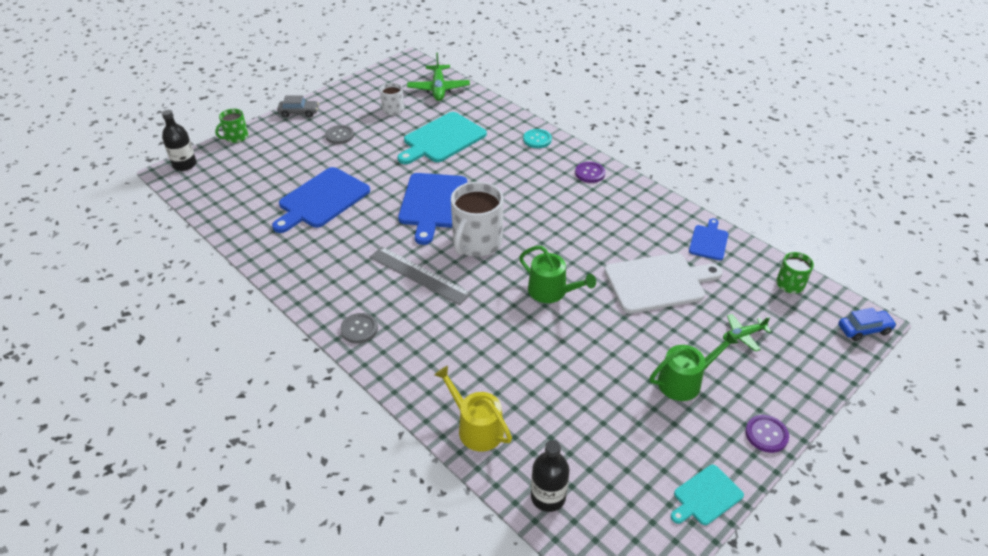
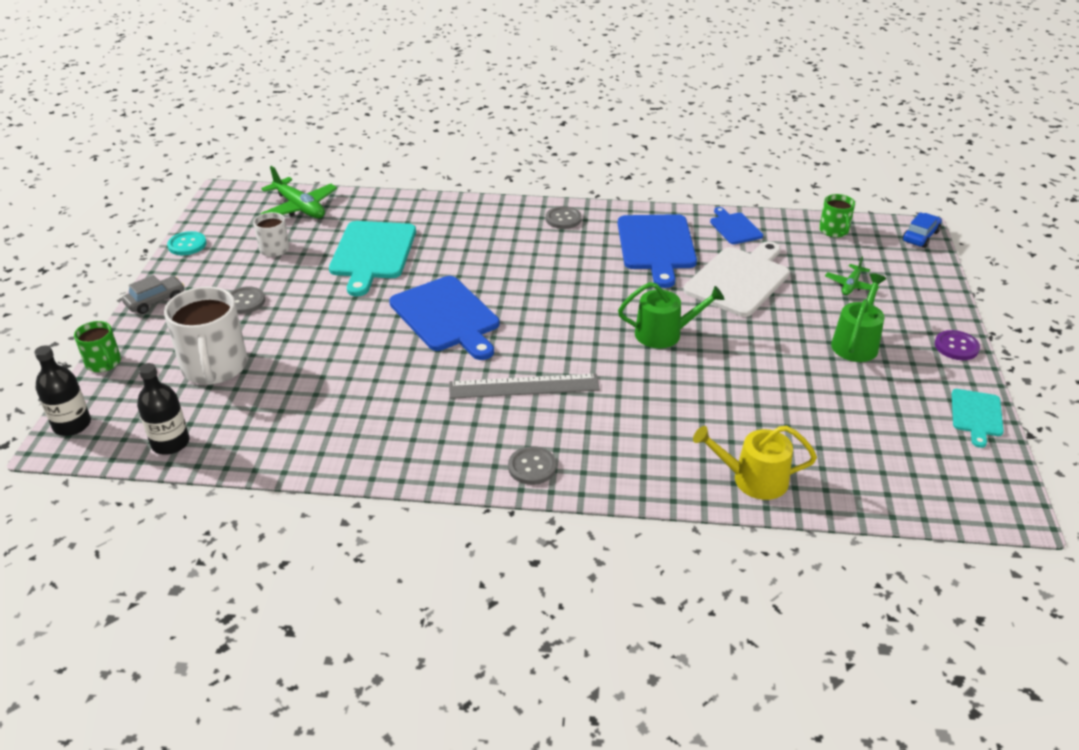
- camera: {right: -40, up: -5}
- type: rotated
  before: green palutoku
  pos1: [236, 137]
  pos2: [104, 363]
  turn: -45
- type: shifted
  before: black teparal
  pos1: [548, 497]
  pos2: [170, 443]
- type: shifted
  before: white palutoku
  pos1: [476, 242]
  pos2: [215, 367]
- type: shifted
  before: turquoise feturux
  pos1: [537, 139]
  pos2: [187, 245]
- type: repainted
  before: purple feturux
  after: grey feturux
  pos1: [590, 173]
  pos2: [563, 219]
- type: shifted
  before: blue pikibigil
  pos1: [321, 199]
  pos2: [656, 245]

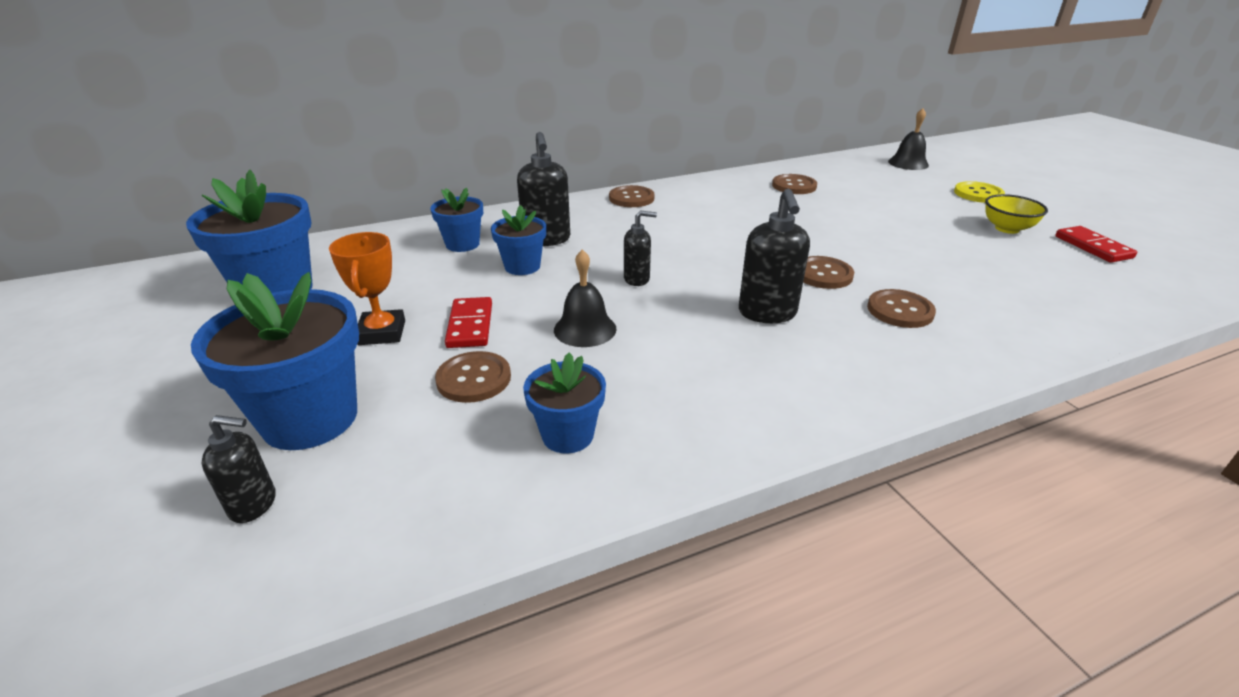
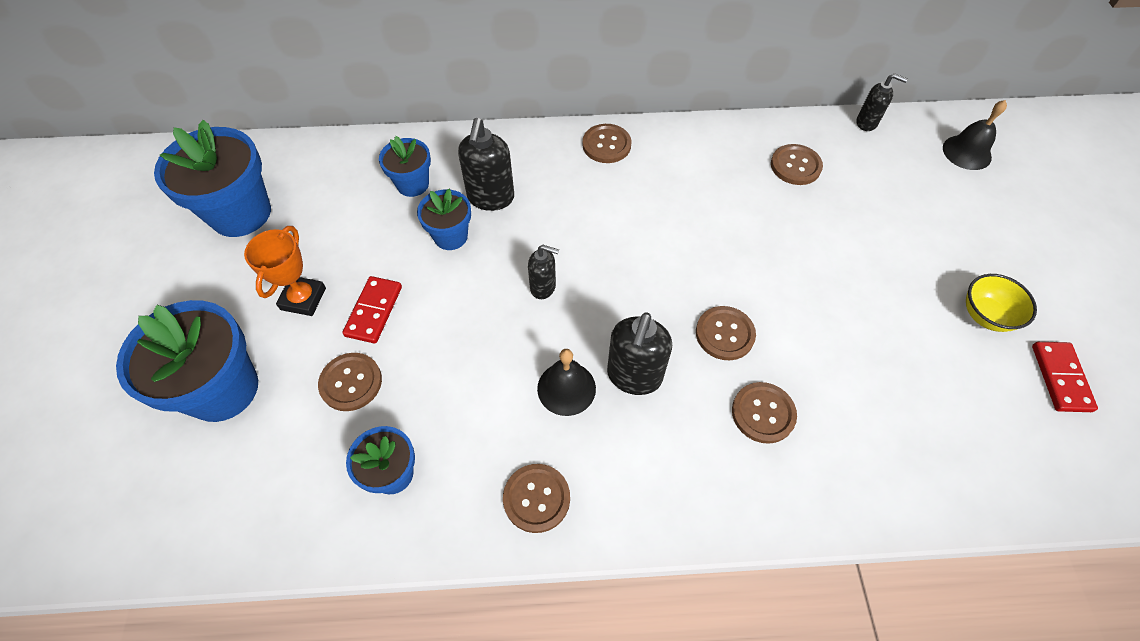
- camera: {right: 20, up: 25}
- type: new
  after: brown feturux
  pos2: [536, 498]
- type: shifted
  before: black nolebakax
  pos1: [585, 329]
  pos2: [566, 388]
- type: shifted
  before: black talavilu
  pos1: [254, 504]
  pos2: [866, 123]
- type: gone
  before: yellow feturux
  pos1: [978, 194]

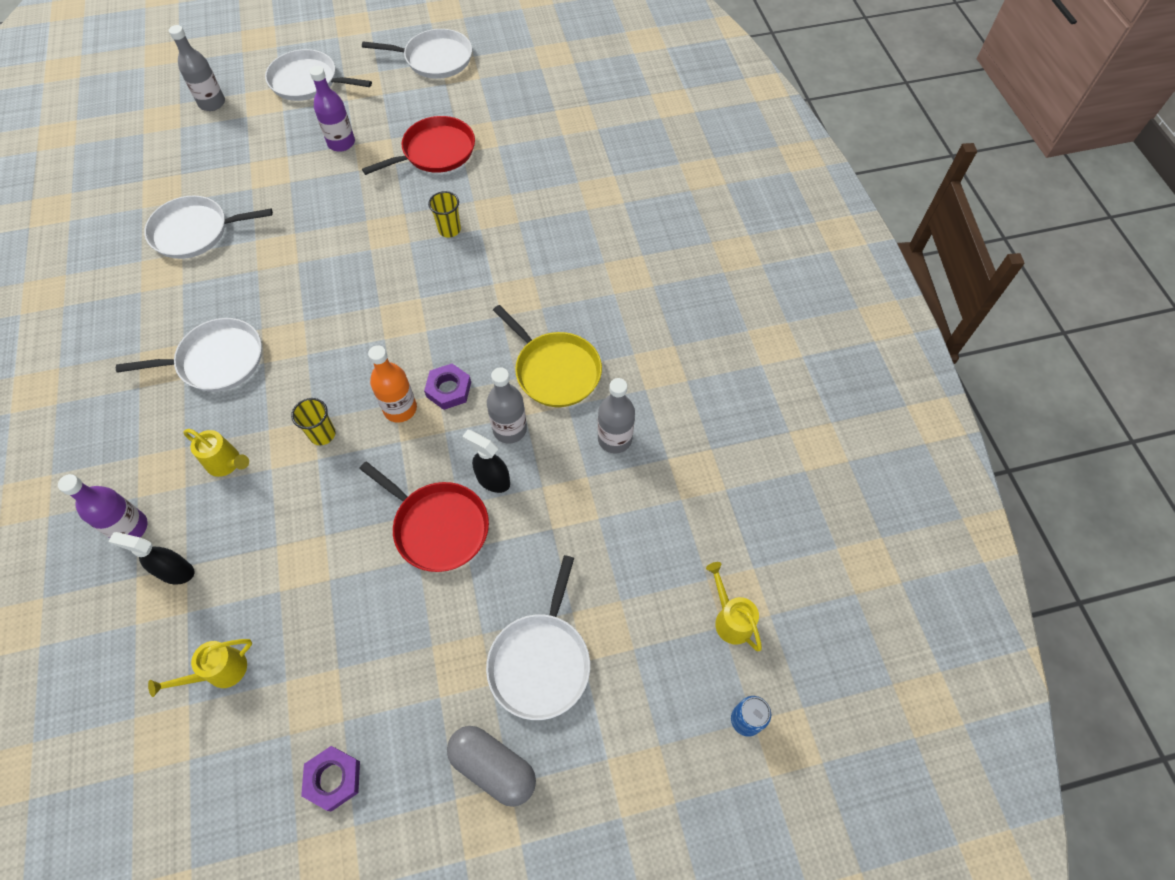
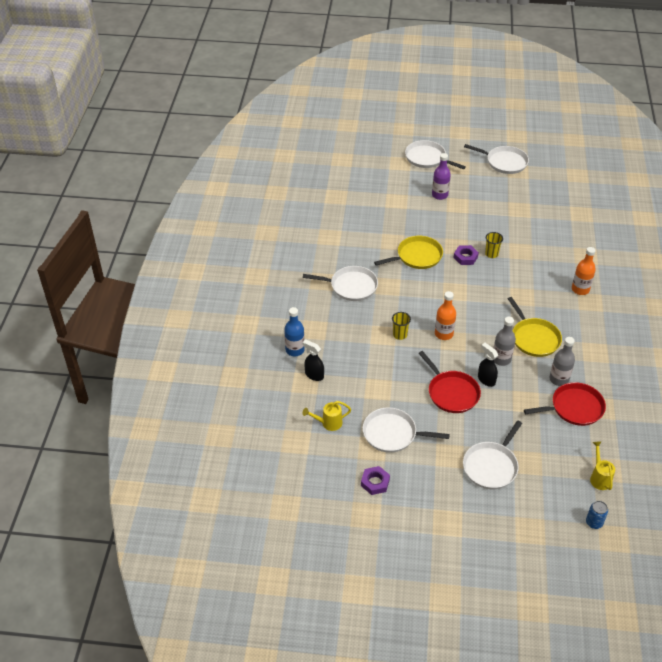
- camera: {right: 20, up: -15}
- type: repainted
  before: purple teparal
  after: blue teparal
  pos1: [130, 528]
  pos2: [295, 350]
- type: shifted
  before: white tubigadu
  pos1: [195, 232]
  pos2: [392, 434]
- type: new
  after: yellow tubigadu
  pos2: [417, 256]
- type: shifted
  before: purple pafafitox
  pos1: [449, 389]
  pos2: [465, 257]
- type: shifted
  before: red tubigadu
  pos1: [435, 152]
  pos2: [574, 408]
- type: new
  after: orange teparal
  pos2: [580, 289]
- type: gone
  before: grey teparal
  pos1: [212, 103]
- type: gone
  before: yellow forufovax
  pos1: [227, 463]
- type: gone
  before: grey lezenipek
  pos1: [493, 767]

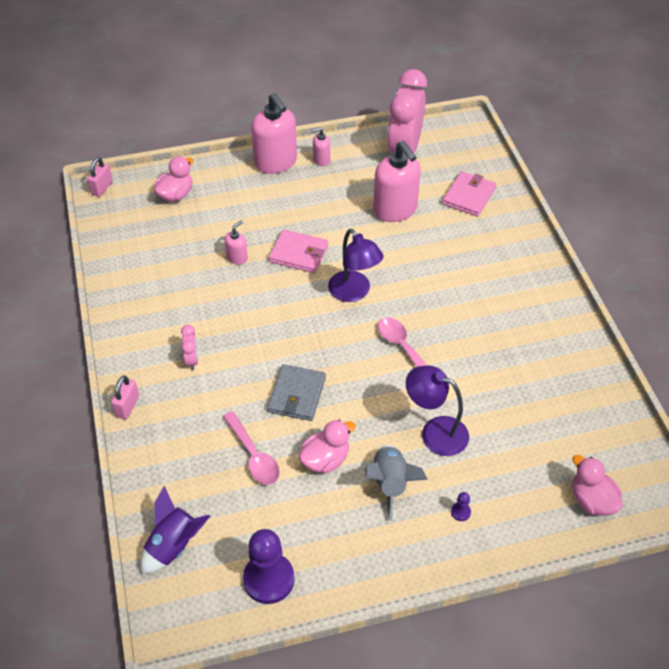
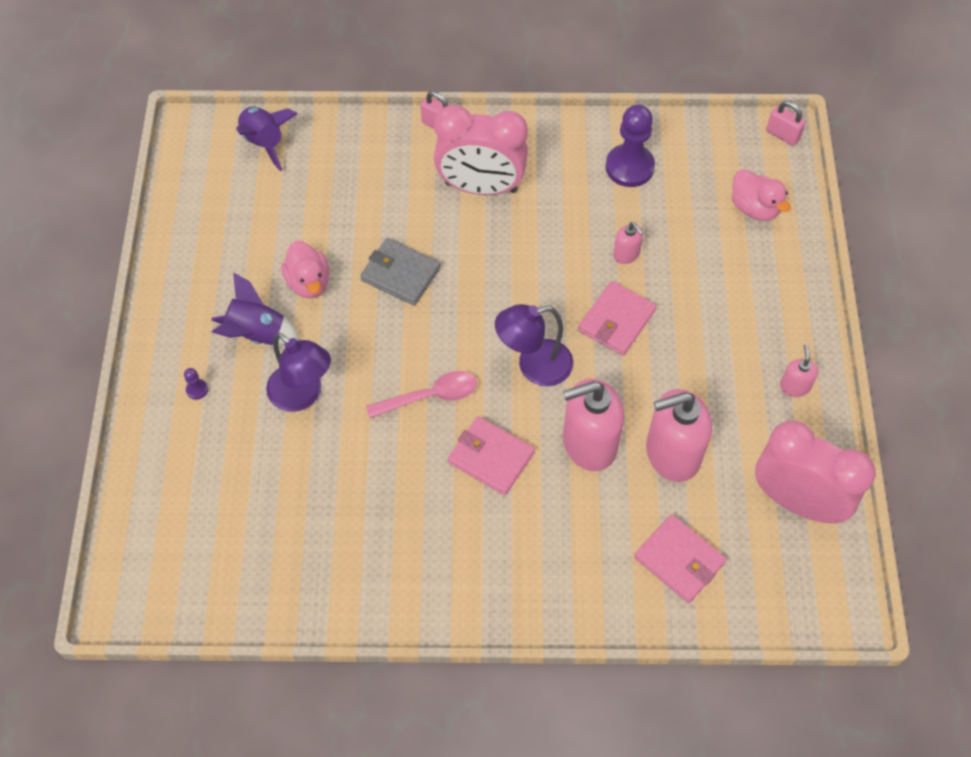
- camera: {right: 105, up: 10}
- type: repainted
  before: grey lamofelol
  after: purple lamofelol
  pos1: [390, 484]
  pos2: [256, 334]
- type: rotated
  before: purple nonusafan
  pos1: [435, 432]
  pos2: [303, 395]
  turn: 90
- type: scaled
  before: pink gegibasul
  pos1: [192, 360]
  pos2: [481, 187]
  scale: 2.37
- type: new
  after: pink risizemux
  pos2: [491, 457]
- type: shifted
  before: pink talavilu
  pos1: [276, 162]
  pos2: [589, 443]
- type: shifted
  before: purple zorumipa
  pos1: [269, 579]
  pos2: [629, 167]
- type: gone
  before: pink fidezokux
  pos1: [253, 455]
- type: gone
  before: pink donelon
  pos1: [591, 500]

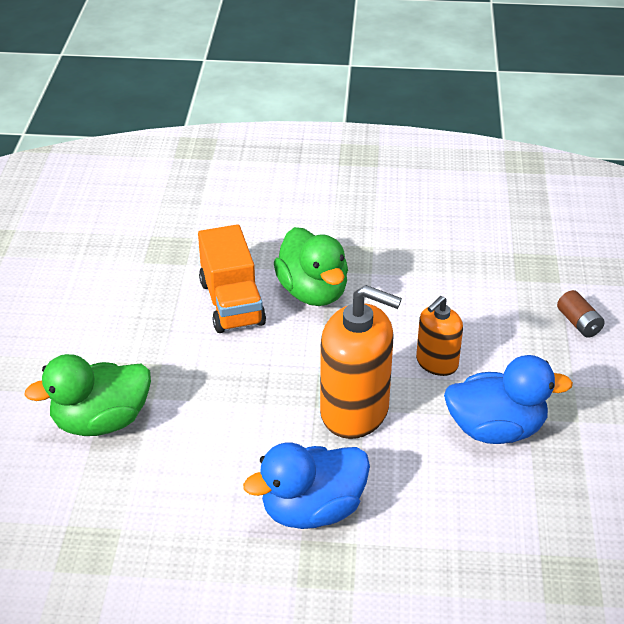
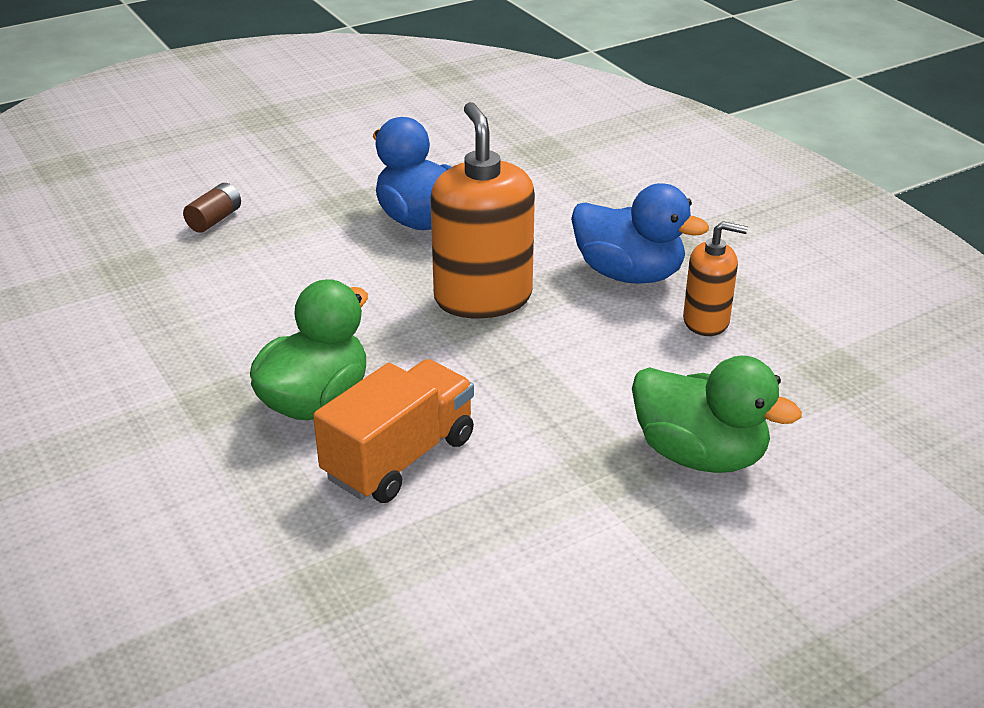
- camera: {right: -125, up: -5}
- type: shifted
  before: orange talavilu
  pos1: [436, 363]
  pos2: [706, 321]

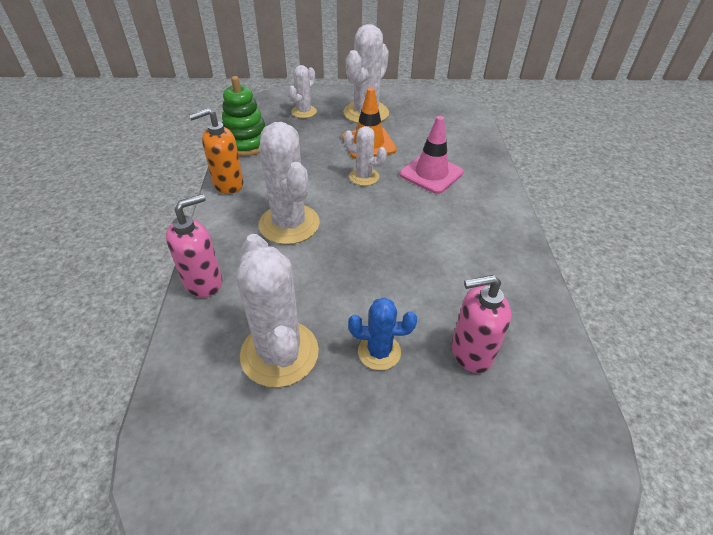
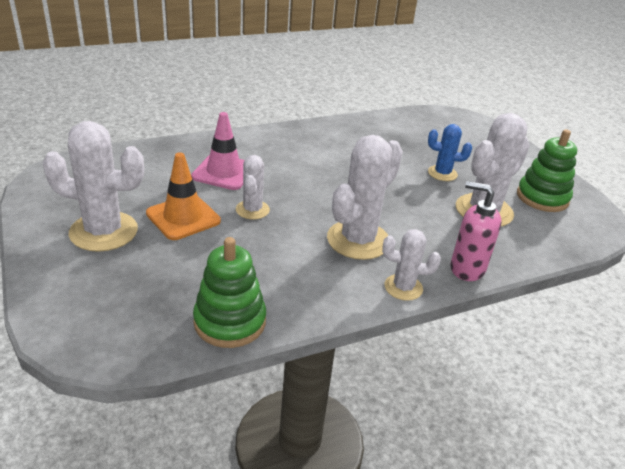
- camera: {right: -115, up: -10}
- type: shifted
  before: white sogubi
  pos1: [304, 112]
  pos2: [403, 287]
- type: rotated
  before: blue sogubi
  pos1: [379, 352]
  pos2: [442, 173]
  turn: -60
- type: new
  after: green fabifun
  pos2: [542, 197]
- type: gone
  before: orange talavilu
  pos1: [228, 184]
- type: gone
  before: pink talavilu
  pos1: [471, 352]

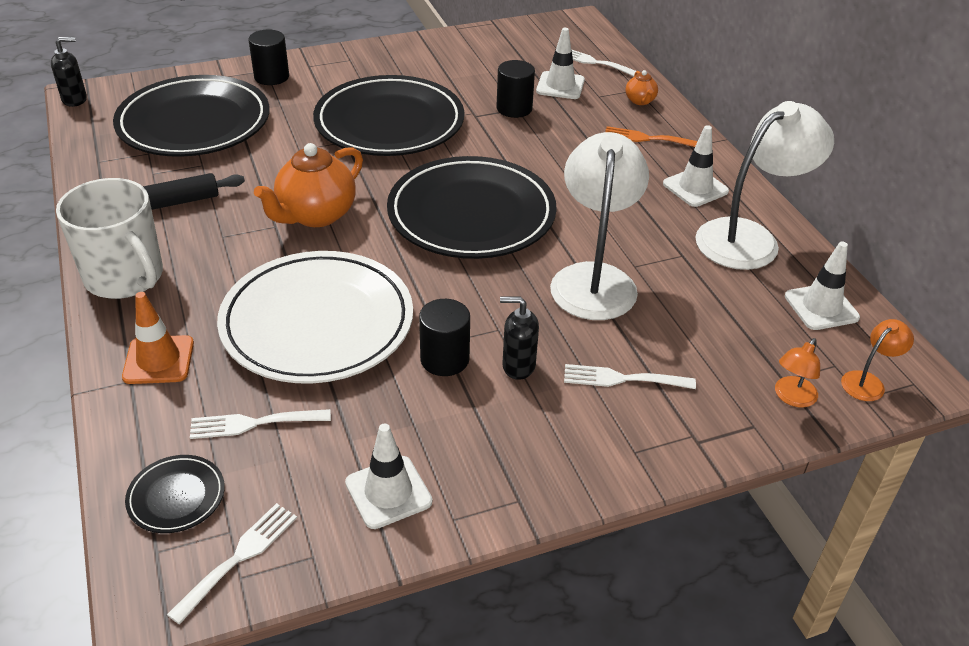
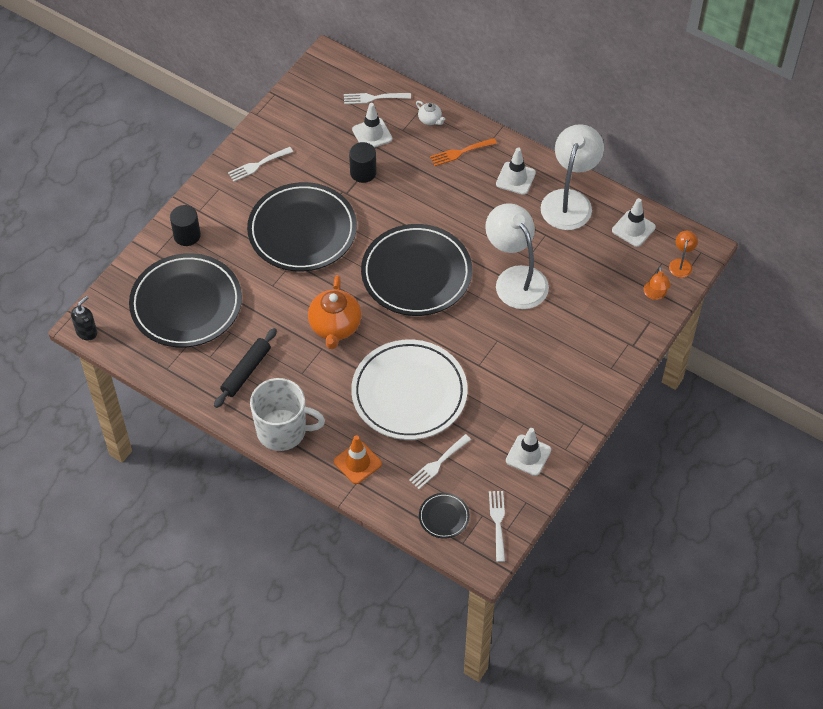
- camera: {right: -35, up: 15}
- type: shifted
  before: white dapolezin
  pos1: [622, 379]
  pos2: [258, 165]
- type: repainted
  before: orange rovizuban
  after: white rovizuban
  pos1: [640, 101]
  pos2: [430, 120]
- type: gone
  before: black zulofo
  pos1: [444, 359]
- type: gone
  before: black talavilu
  pos1: [518, 366]

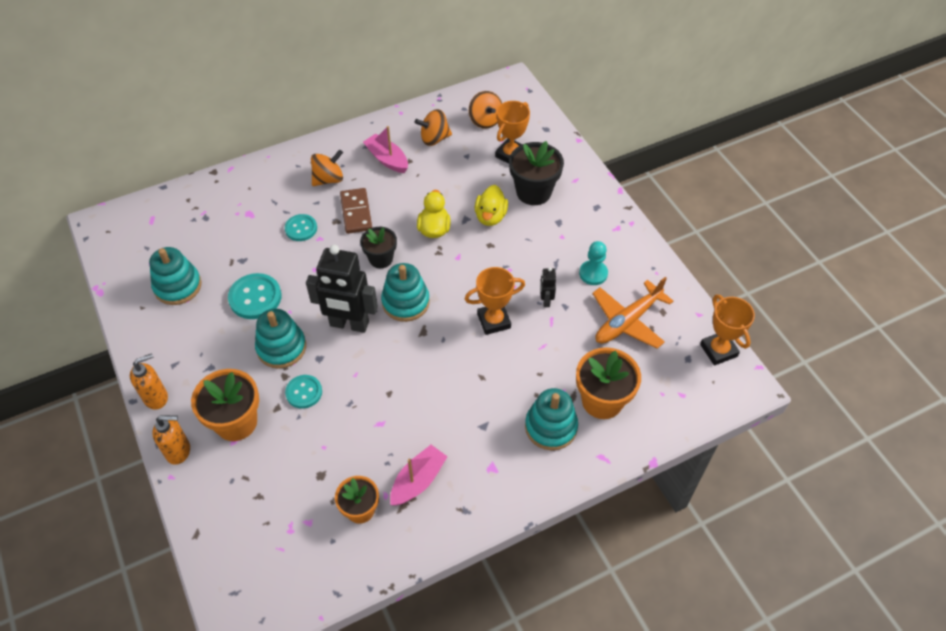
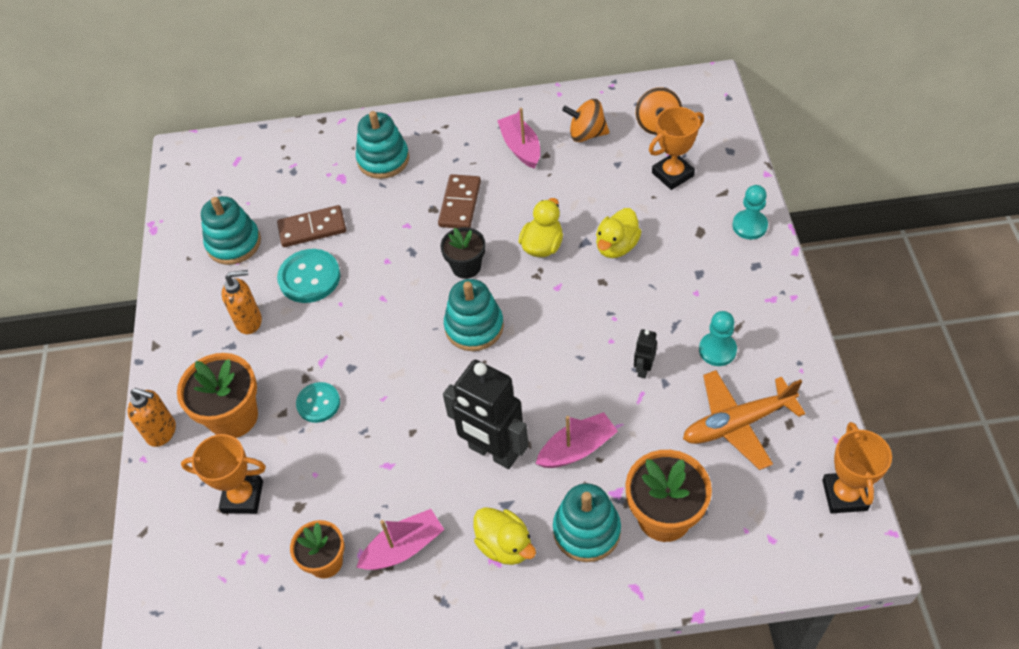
- camera: {right: 25, up: 0}
- type: shifted
  before: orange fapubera
  pos1: [494, 321]
  pos2: [242, 497]
- type: shifted
  before: orange talavilu
  pos1: [156, 397]
  pos2: [249, 321]
- type: new
  after: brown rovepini
  pos2: [312, 228]
- type: shifted
  before: turquoise fabifun
  pos1: [281, 348]
  pos2: [383, 159]
- type: shifted
  before: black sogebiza
  pos1: [349, 324]
  pos2: [493, 452]
- type: new
  after: yellow donelon
  pos2: [505, 545]
- type: new
  after: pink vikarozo
  pos2: [577, 448]
- type: new
  after: turquoise zorumipa
  pos2: [749, 226]
- type: gone
  before: turquoise feturux
  pos1: [301, 228]
- type: gone
  before: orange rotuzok
  pos1: [328, 179]
- type: gone
  before: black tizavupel
  pos1: [533, 192]

